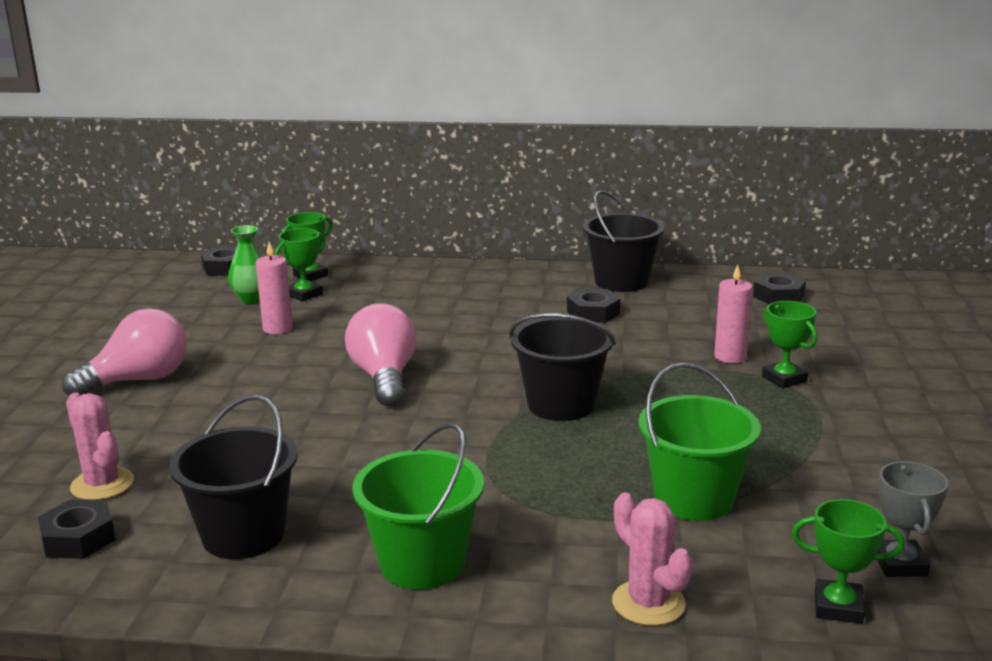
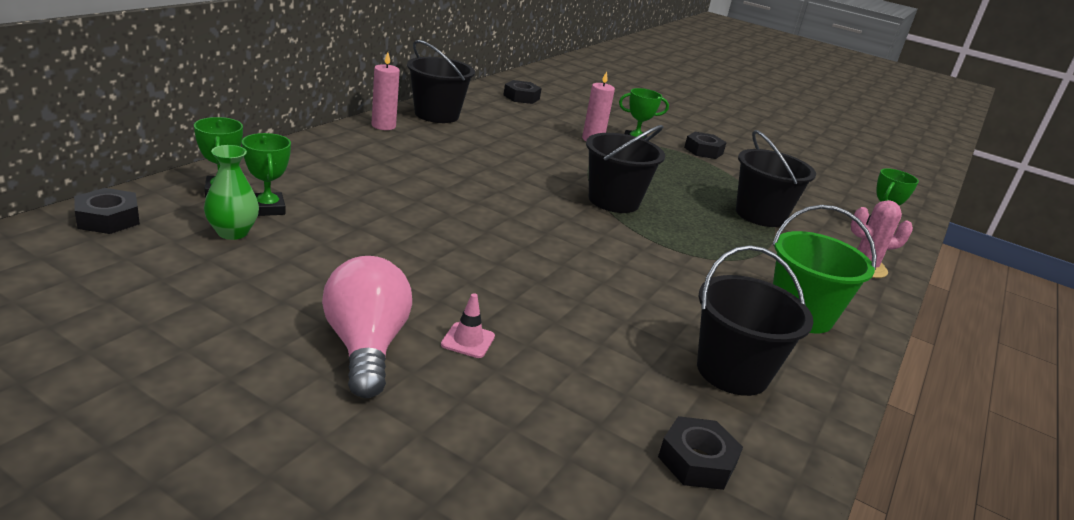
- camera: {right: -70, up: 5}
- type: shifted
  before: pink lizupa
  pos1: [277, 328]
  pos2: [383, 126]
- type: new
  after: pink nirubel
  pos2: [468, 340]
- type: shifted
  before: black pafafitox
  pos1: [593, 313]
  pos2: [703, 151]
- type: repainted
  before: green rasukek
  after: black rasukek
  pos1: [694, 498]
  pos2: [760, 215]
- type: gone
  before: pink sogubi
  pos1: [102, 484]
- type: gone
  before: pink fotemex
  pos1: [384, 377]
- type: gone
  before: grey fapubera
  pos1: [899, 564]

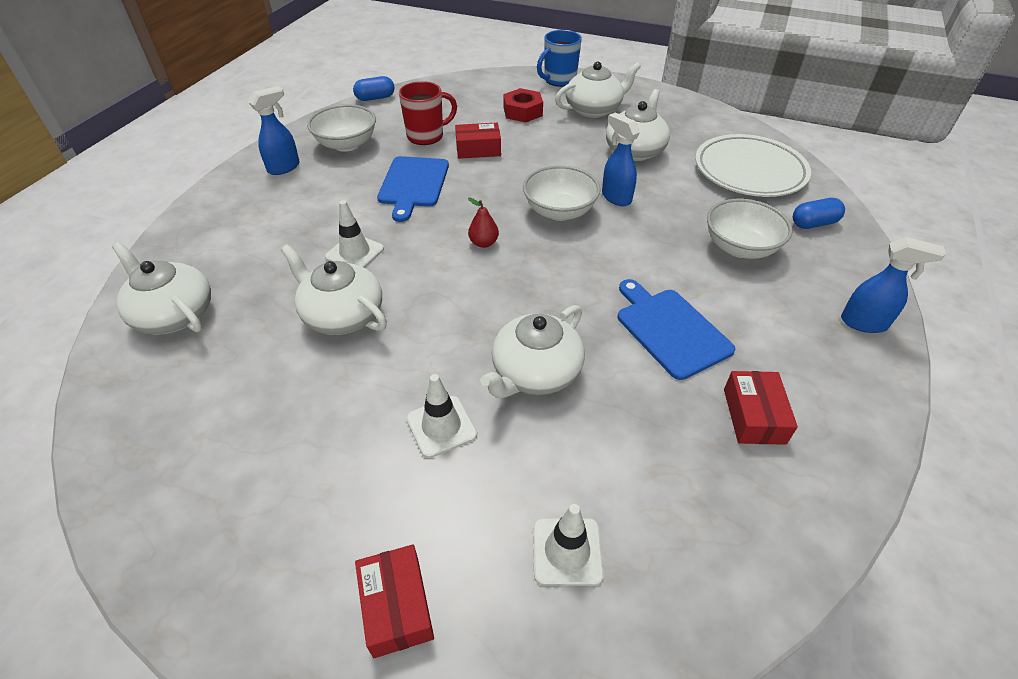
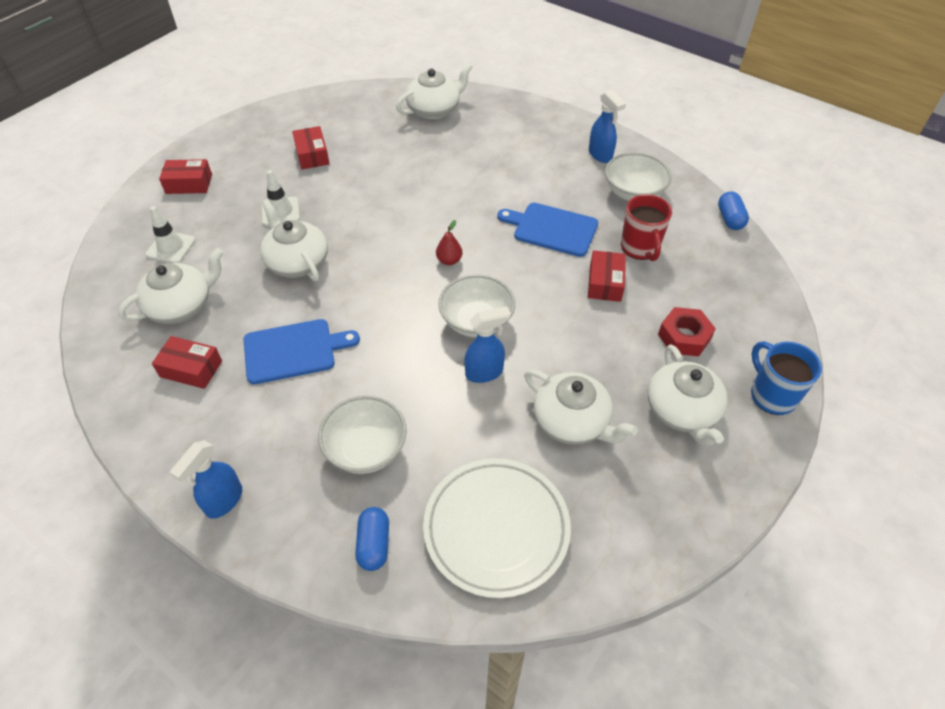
- camera: {right: 105, up: 5}
- type: shifted
  before: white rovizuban
  pos1: [342, 315]
  pos2: [181, 306]
- type: new
  after: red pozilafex
  pos2: [312, 155]
- type: gone
  before: white nirubel
  pos1: [355, 253]

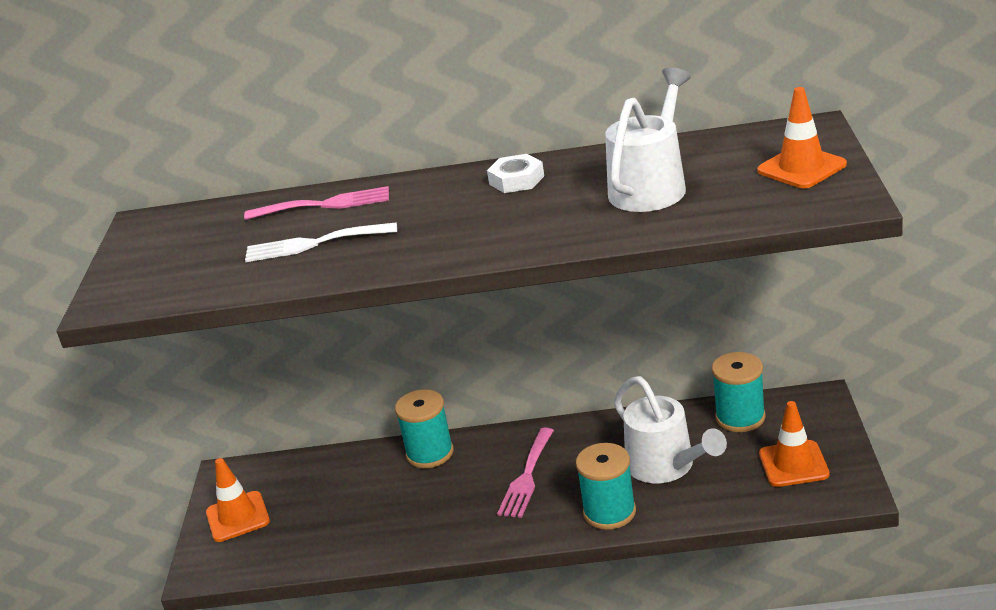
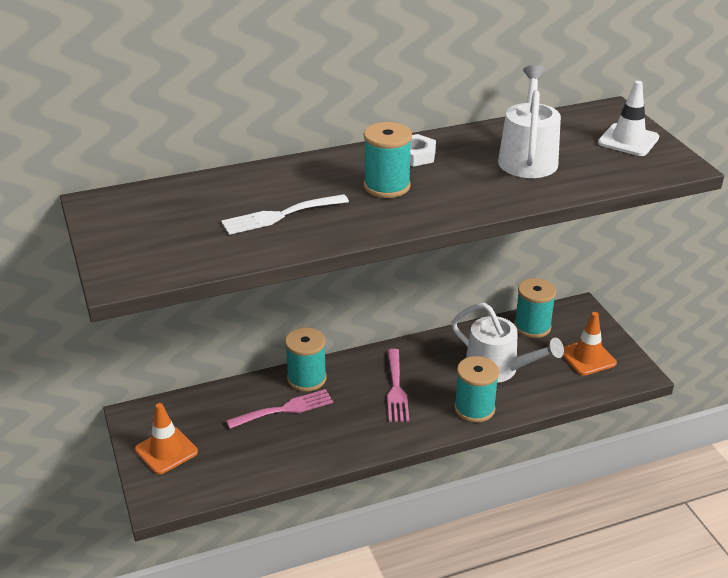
- camera: {right: -25, up: 5}
- type: shifted
  before: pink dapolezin
  pos1: [325, 205]
  pos2: [285, 409]
- type: new
  after: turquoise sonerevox
  pos2: [387, 186]
- type: repainted
  before: orange nirubel
  after: white nirubel
  pos1: [801, 168]
  pos2: [628, 140]

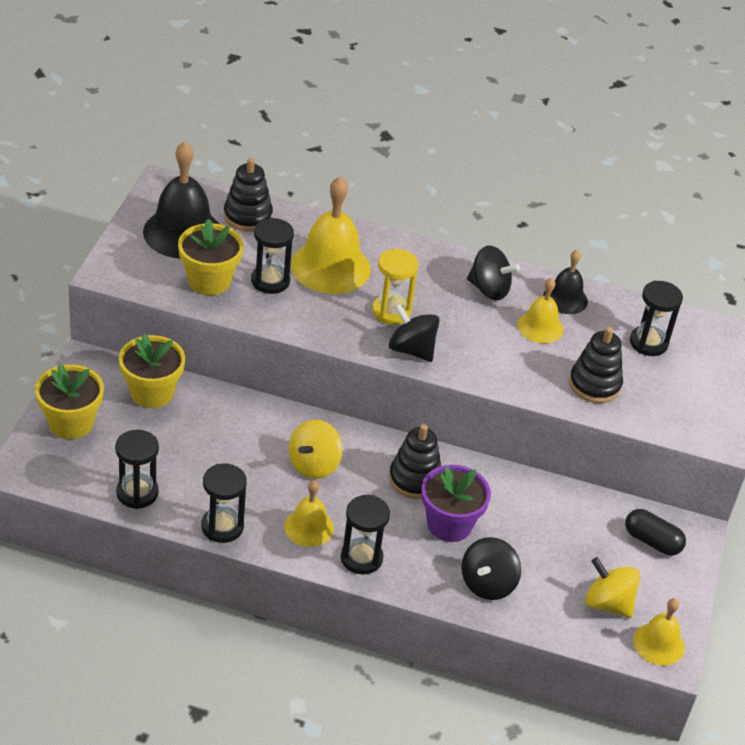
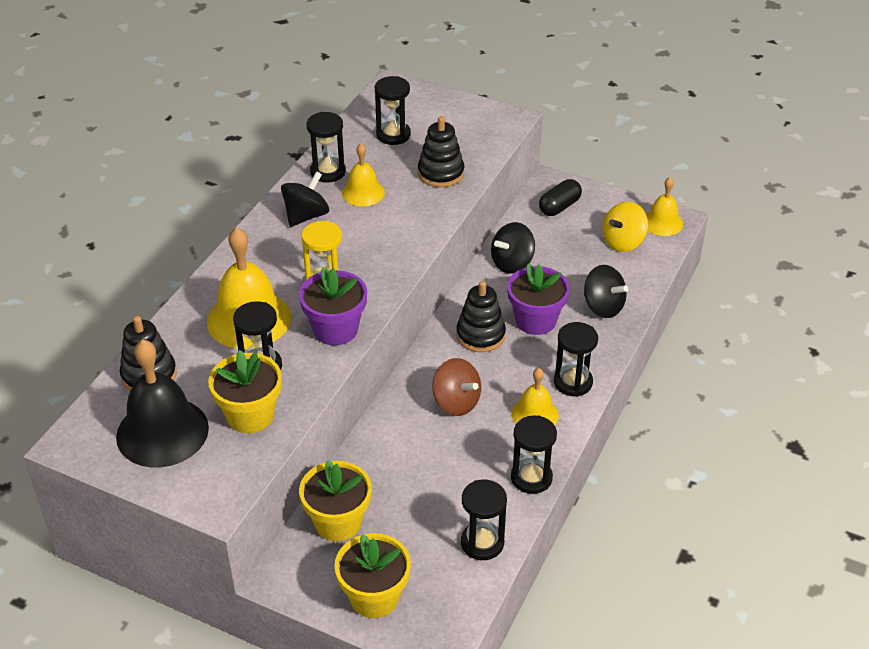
- camera: {right: -75, up: 0}
- type: new
  after: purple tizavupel
  pos2: [335, 329]
- type: swapped
  before: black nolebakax
  after: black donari
  pos1: [565, 298]
  pos2: [328, 172]
- type: repainted
  before: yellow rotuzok
  after: brown rotuzok
  pos1: [314, 465]
  pos2: [456, 402]
- type: shifted
  before: black rotuzok
  pos1: [411, 350]
  pos2: [512, 263]

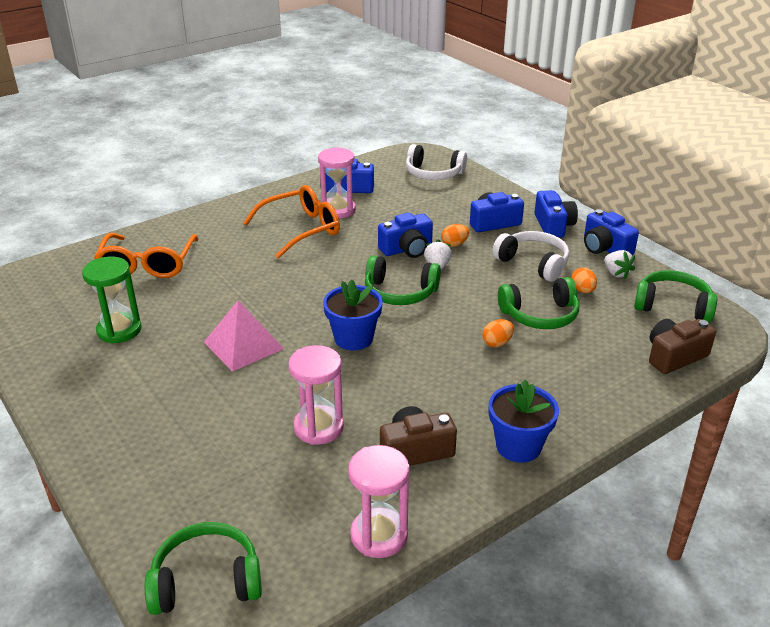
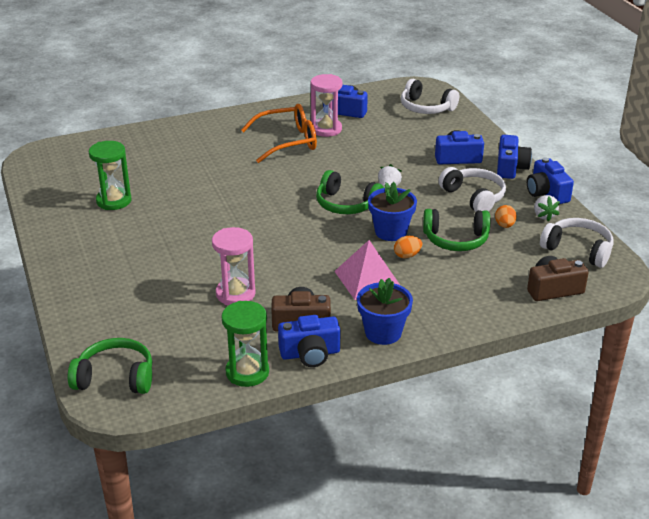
- camera: {right: 15, up: 0}
- type: repainted
  before: pink donari
  after: green donari
  pos1: [379, 535]
  pos2: [247, 372]
- type: shifted
  before: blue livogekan
  pos1: [407, 249]
  pos2: [310, 354]
- type: shifted
  before: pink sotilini
  pos1: [243, 345]
  pos2: [368, 279]
- type: shifted
  before: blue tizavupel
  pos1: [353, 338]
  pos2: [391, 232]
- type: repainted
  before: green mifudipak
  after: white mifudipak
  pos1: [673, 306]
  pos2: [578, 249]
- type: gone
  before: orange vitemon
  pos1: [148, 264]
- type: gone
  before: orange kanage
  pos1: [454, 244]

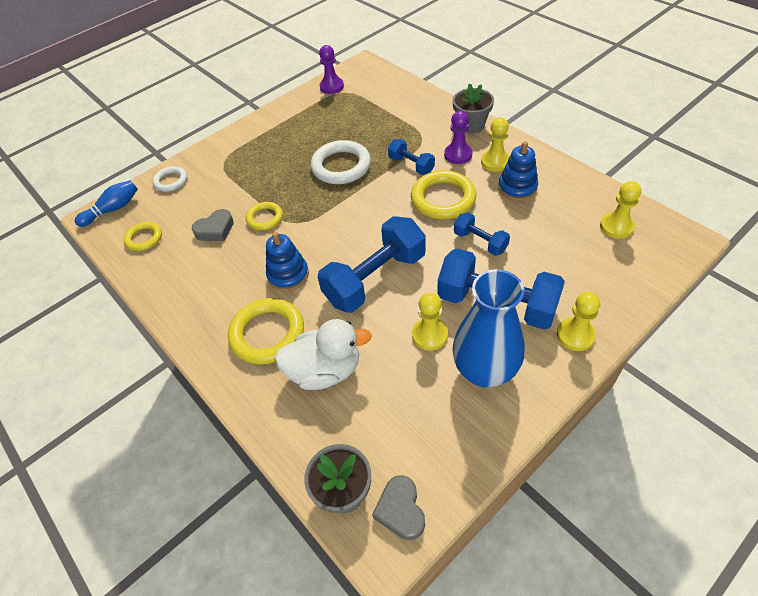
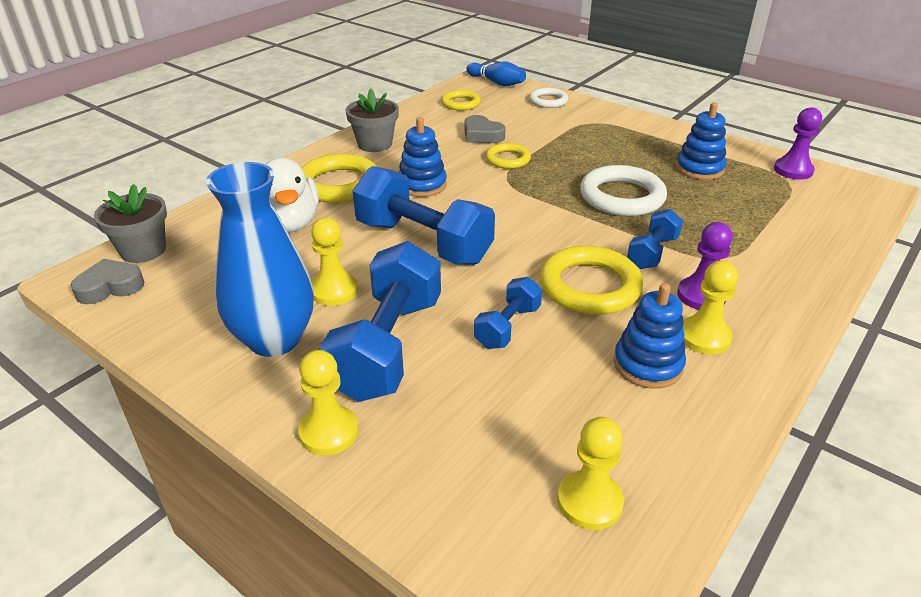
- camera: {right: 75, up: -15}
- type: shifted
  before: grey tizavupel
  pos1: [471, 125]
  pos2: [375, 144]
- type: new
  after: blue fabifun
  pos2: [699, 169]

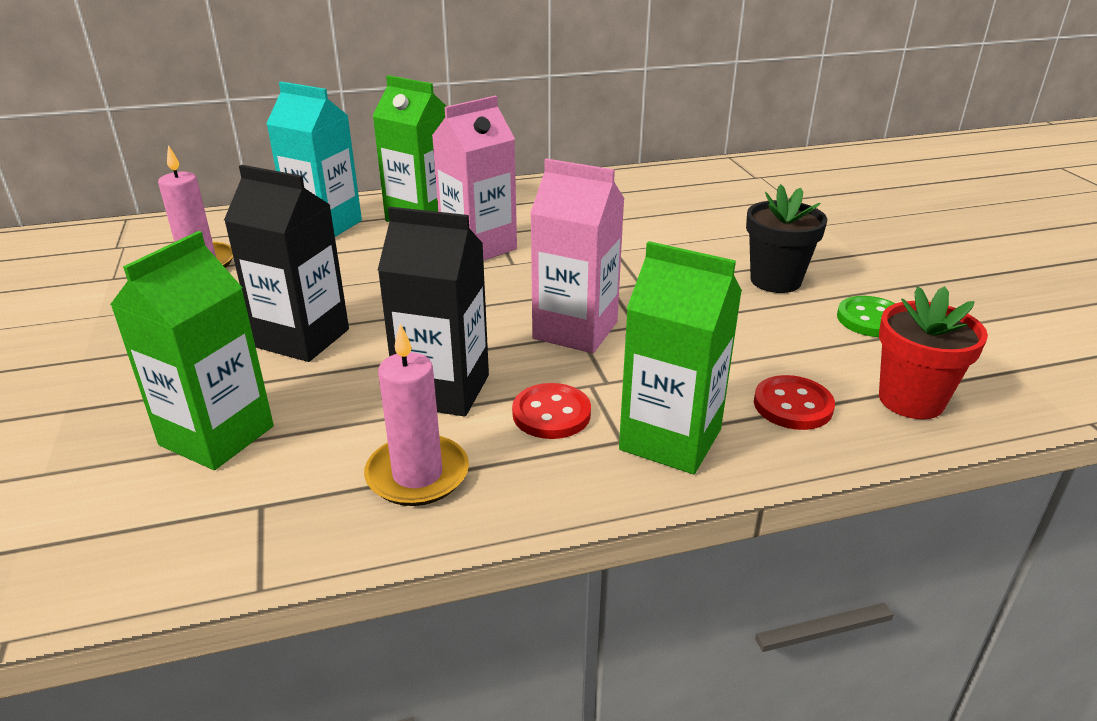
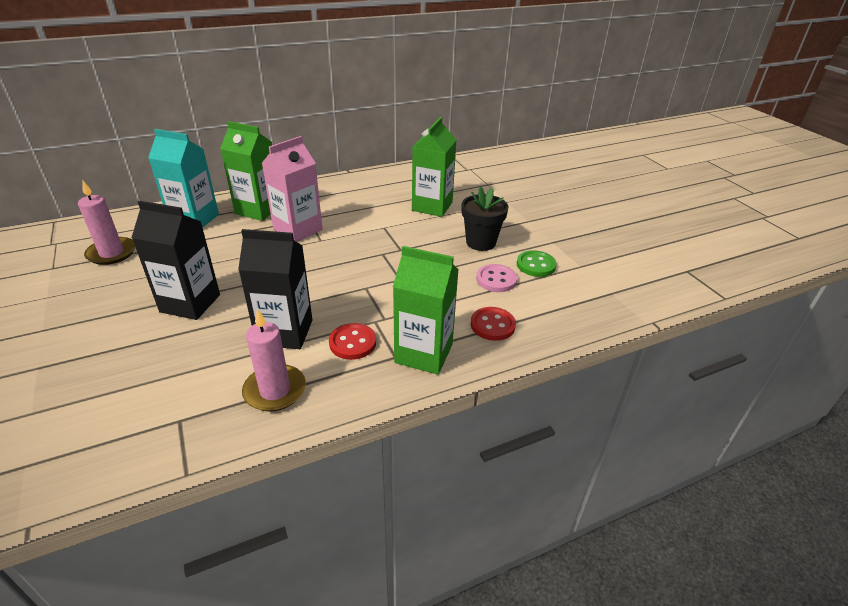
- camera: {right: -10, up: 5}
- type: shifted
  before: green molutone
  pos1: [217, 436]
  pos2: [432, 206]
- type: new
  after: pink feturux
  pos2: [496, 279]
- type: gone
  before: pink molutone
  pos1: [575, 330]
- type: gone
  before: red tizavupel
  pos1: [911, 400]

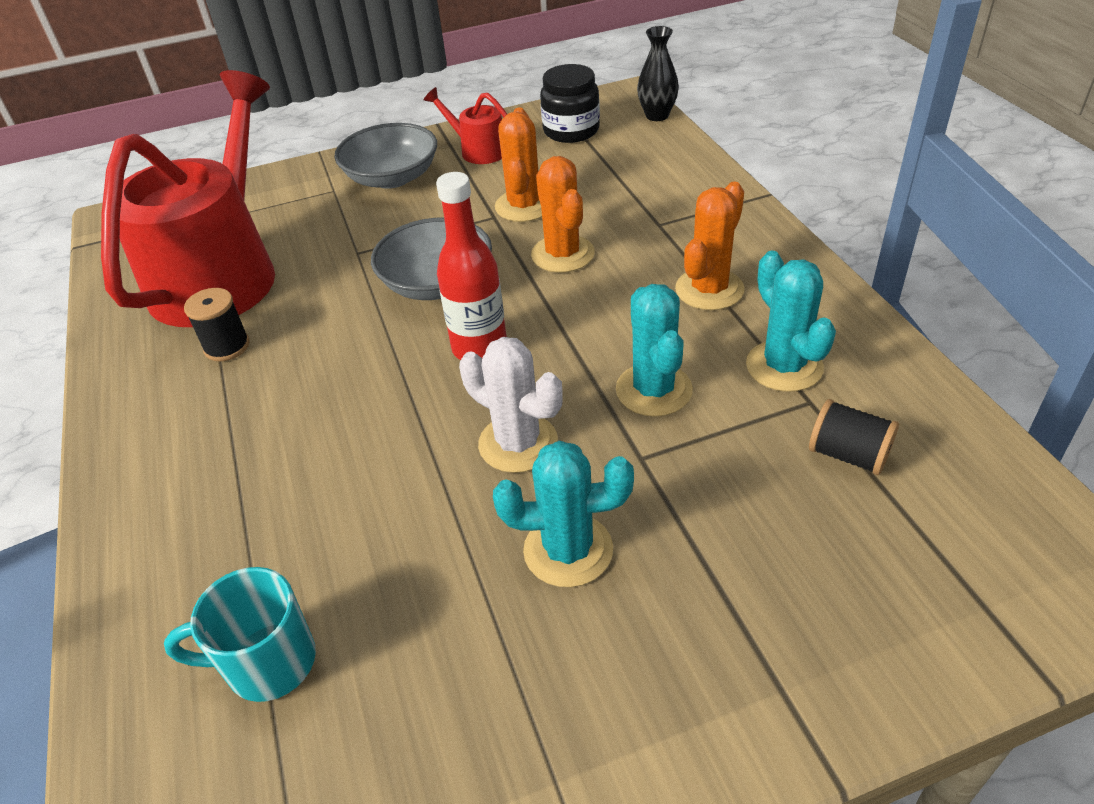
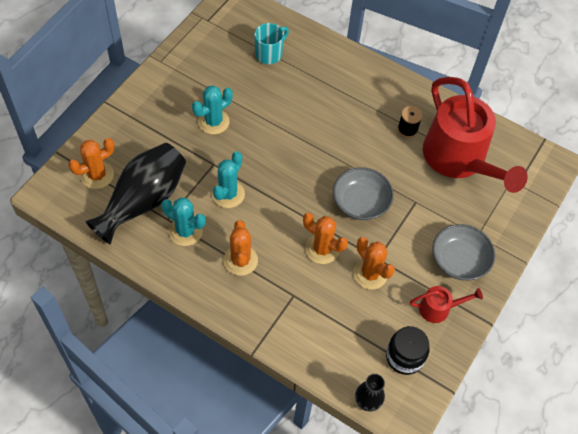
- camera: {right: 135, up: 15}
- type: new
  after: orange sogubi
  pos2: [97, 175]
- type: swapped
  before: black sonerevox
  after: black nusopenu
  pos1: [848, 455]
  pos2: [143, 201]
- type: rotated
  before: turquoise sogubi
  pos1: [654, 390]
  pos2: [228, 194]
  turn: 75
- type: gone
  before: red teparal
  pos1: [479, 348]
- type: gone
  before: white sogubi
  pos1: [518, 443]

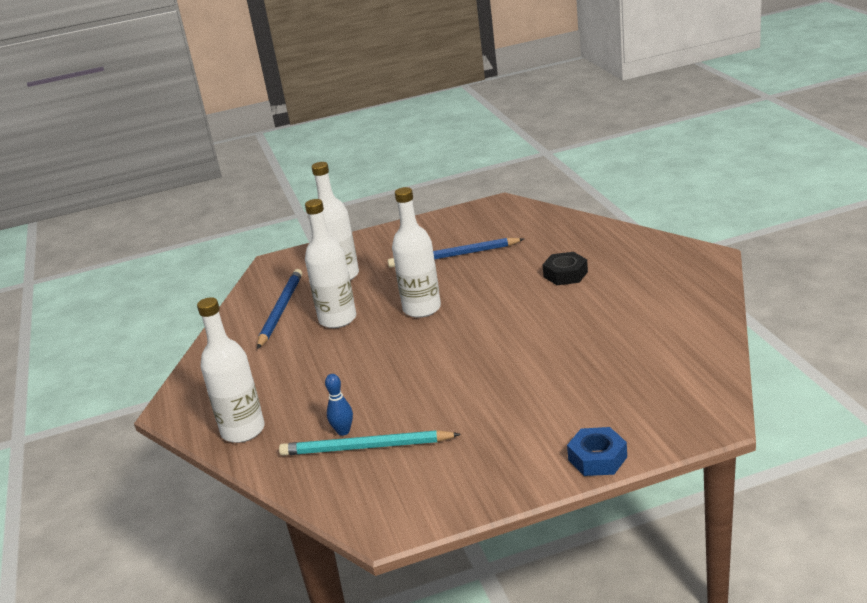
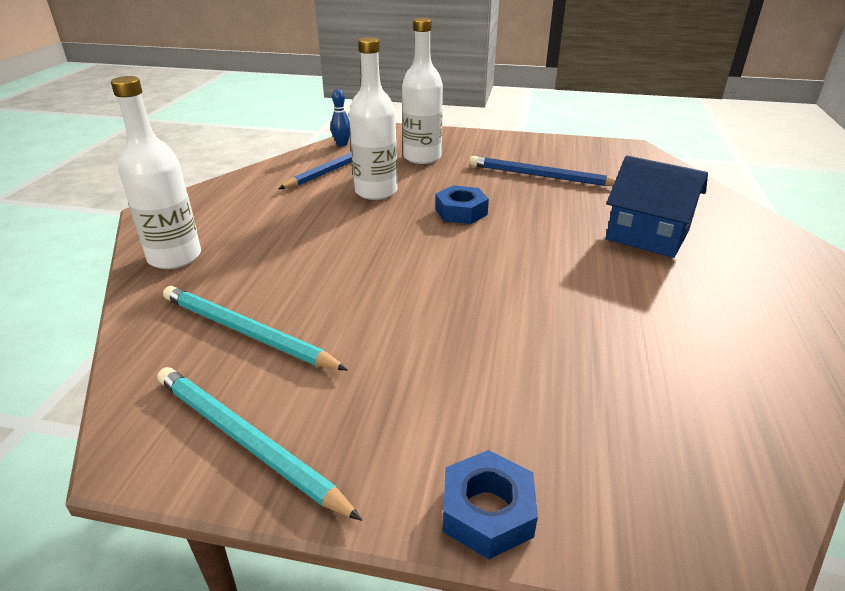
- camera: {right: 25, up: 5}
- type: new
  after: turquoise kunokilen
  pos2: [246, 441]
- type: shifted
  before: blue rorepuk
  pos1: [343, 431]
  pos2: [342, 144]
- type: swapped
  before: white teparal
  after: blue pafafitox
  pos1: [422, 309]
  pos2: [461, 212]
- type: swapped
  before: black pafafitox
  after: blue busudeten
  pos1: [565, 274]
  pos2: [647, 235]

